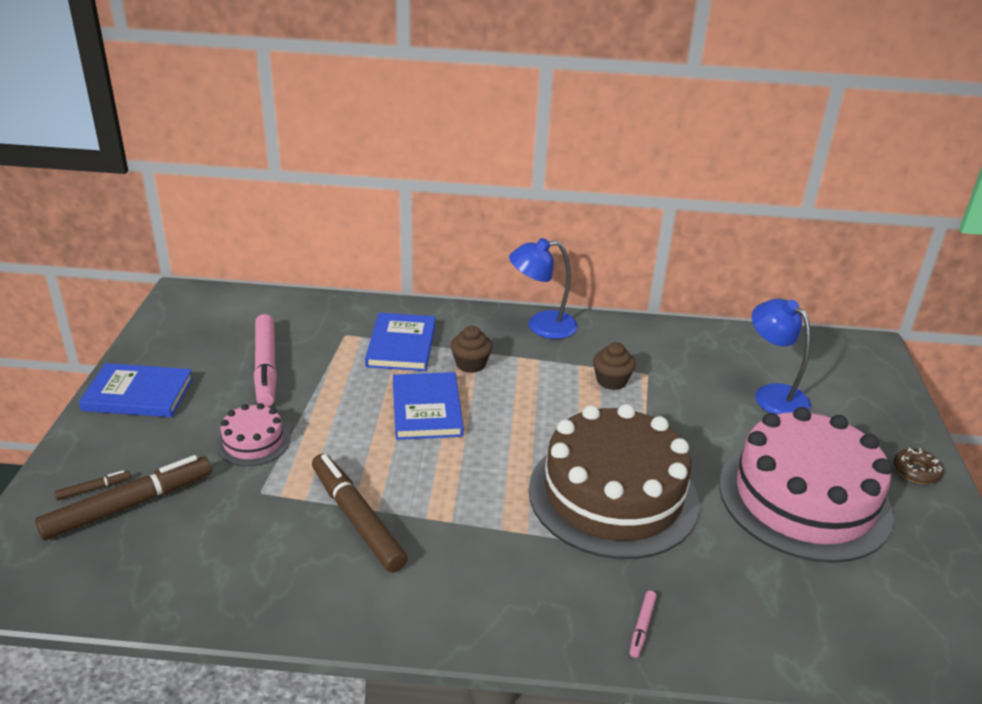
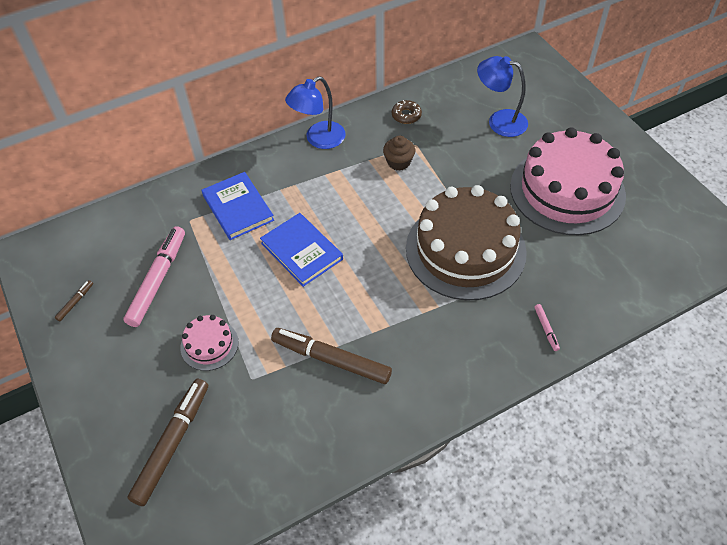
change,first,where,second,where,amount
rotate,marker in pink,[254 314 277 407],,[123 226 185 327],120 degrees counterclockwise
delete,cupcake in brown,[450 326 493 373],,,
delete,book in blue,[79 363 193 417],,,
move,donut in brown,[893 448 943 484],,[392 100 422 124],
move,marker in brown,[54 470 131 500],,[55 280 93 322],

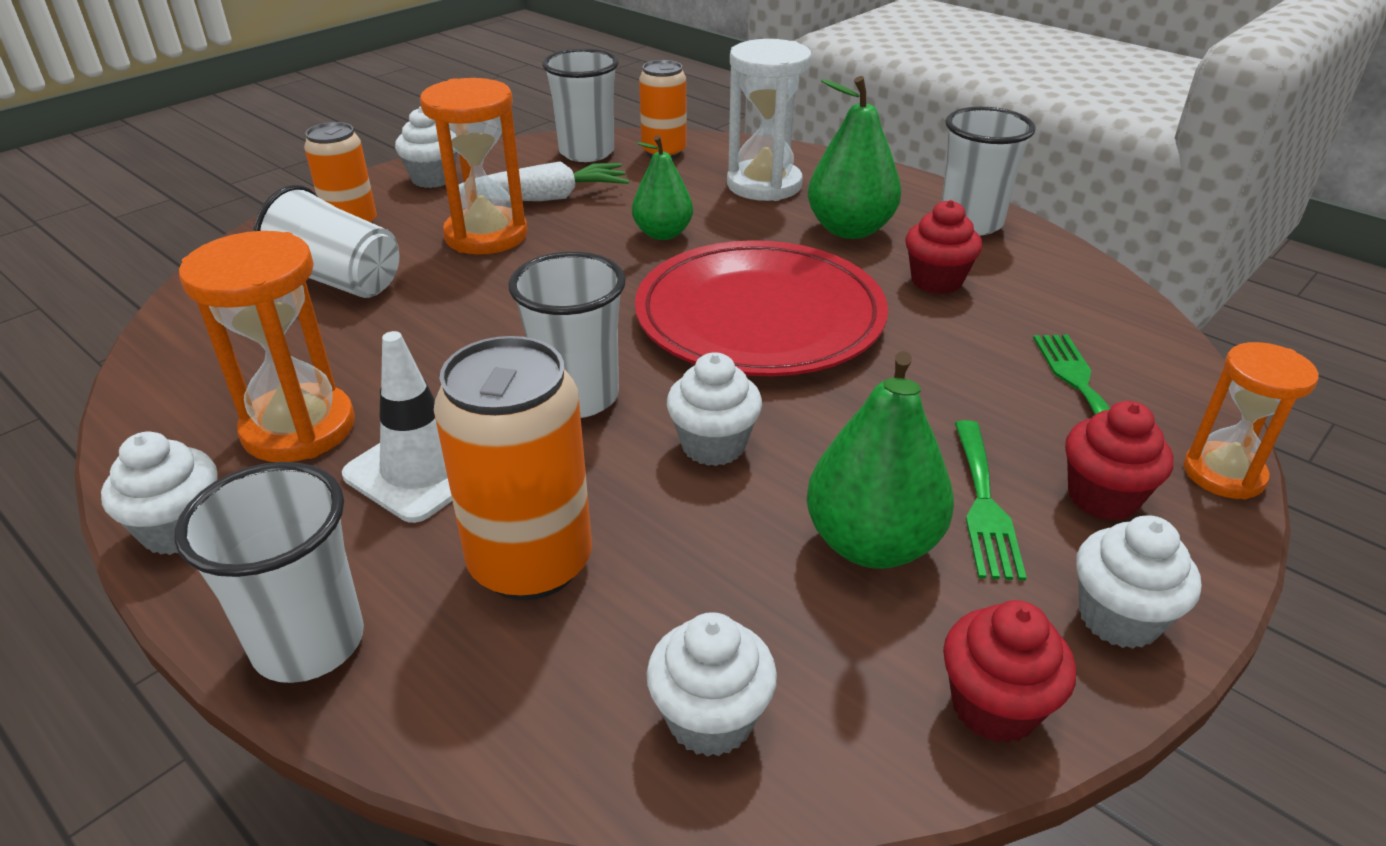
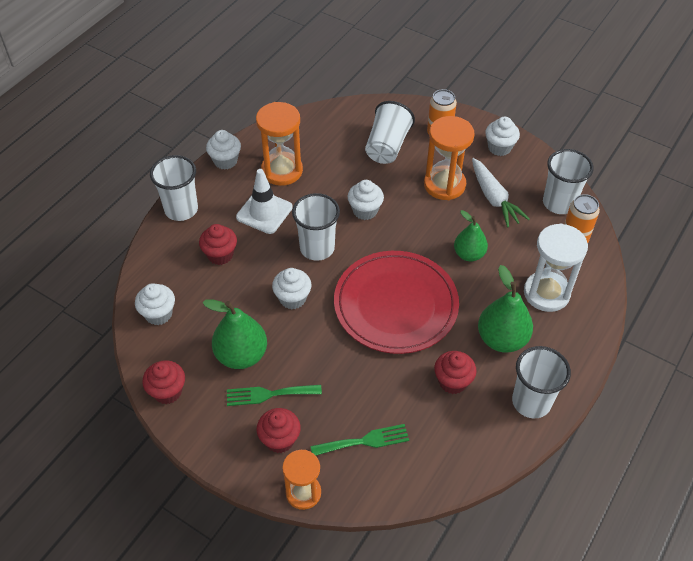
change,first,where,second,where,amount
replace,can in orange,[434 336 592 600],cupcake in red,[199 224 237 265],
move,cupcake in white,[1076 515 1201 649],,[348 180 384 220],

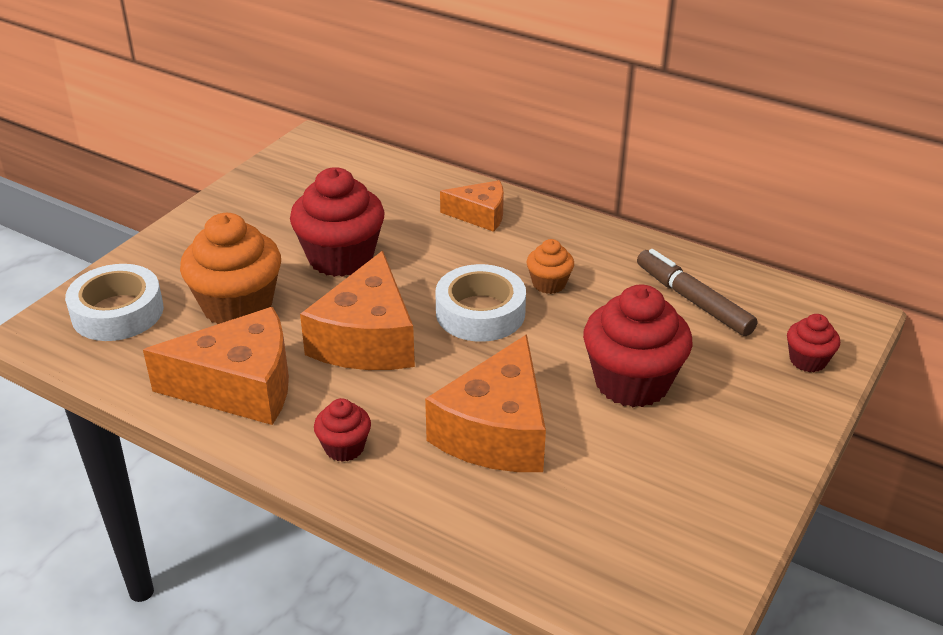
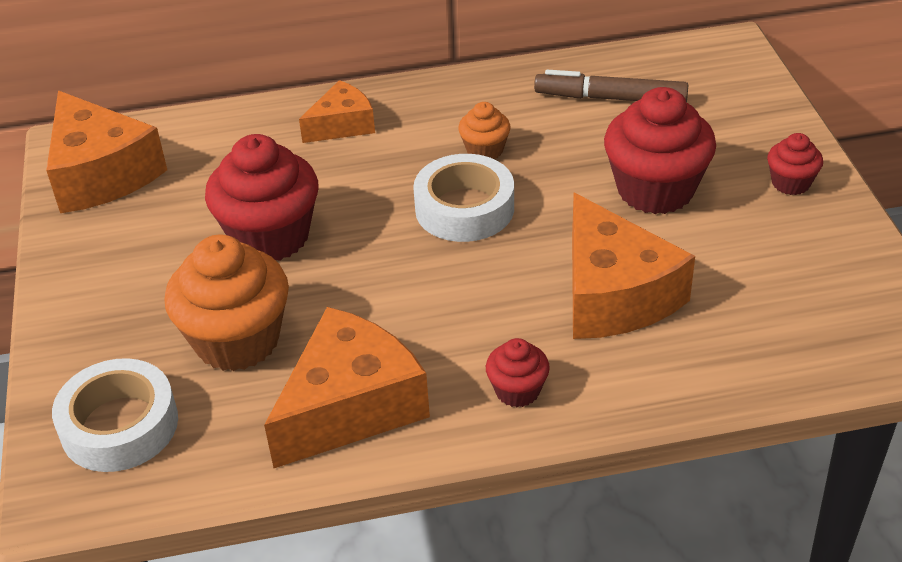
change,first,where,second,where,amount
move,cheese in orange,[300 251 415 370],,[46 91 167 213],
move,cupcake in red,[787 314 840 372],,[767 133 823 195],

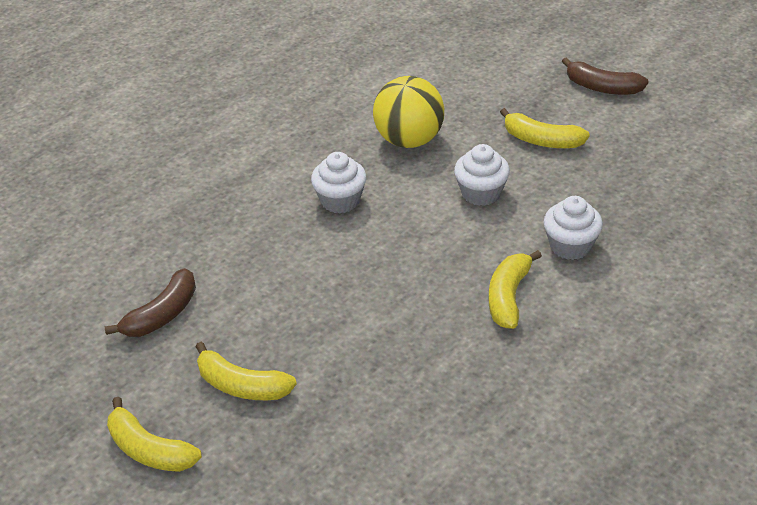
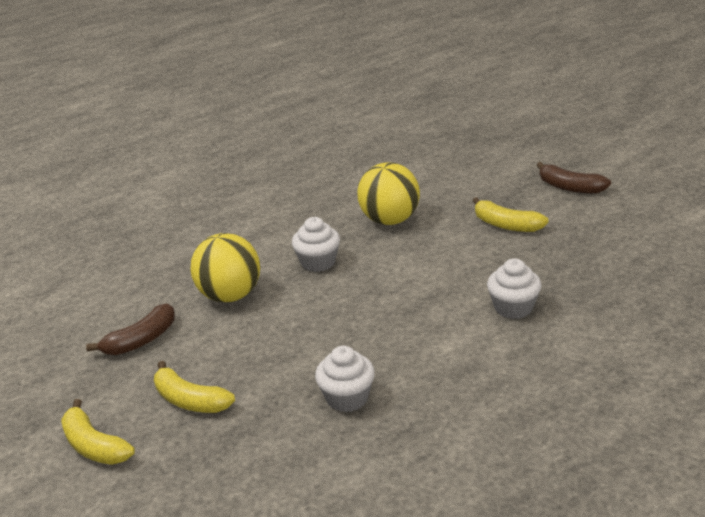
change,first,where,second,where,amount
move,cupcake in white,[454 144 510 206],,[315 346 375 412],
delete,banana in yellow,[489 250 542 329],,,
insert,,,ball in yellow,[190 233 260 302],

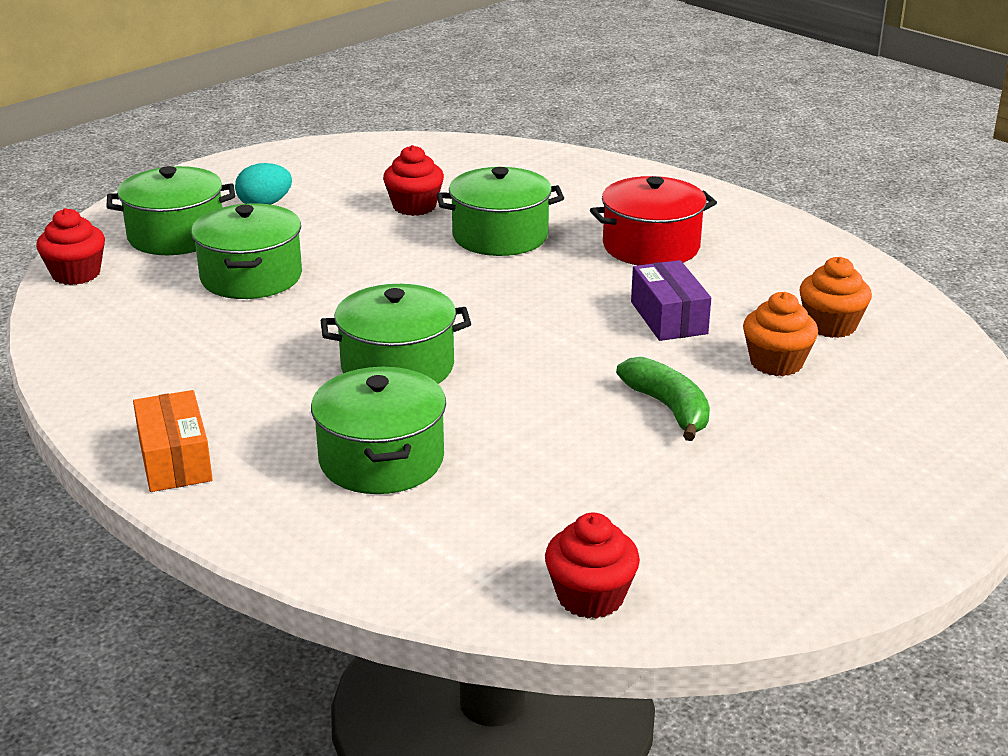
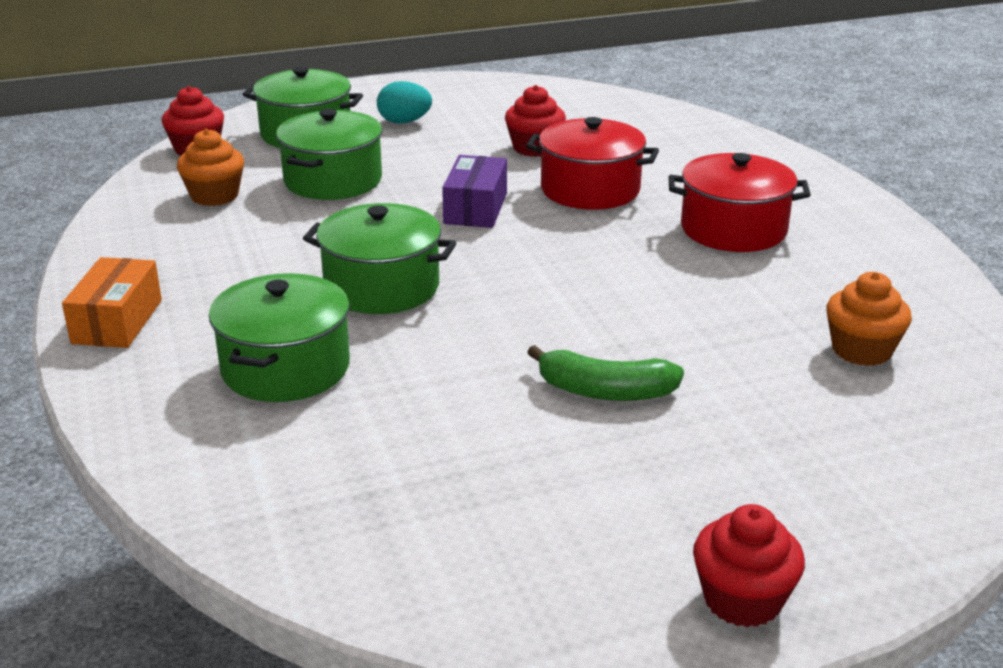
change,first,where,second,where,amount
recolor,pot in green,[436 167 564 256],pot in red,[526 117 659 210],
move,box in purple,[631 260 711 341],,[442 155 507 228],
move,cupcake in orange,[743 292 818 376],,[177 129 244 206],
rotate,banana in green,[616 357 710 441],,[527 345 684 401],105 degrees clockwise
move,cupcake in red,[545 513 640 619],,[693 504 805 627],

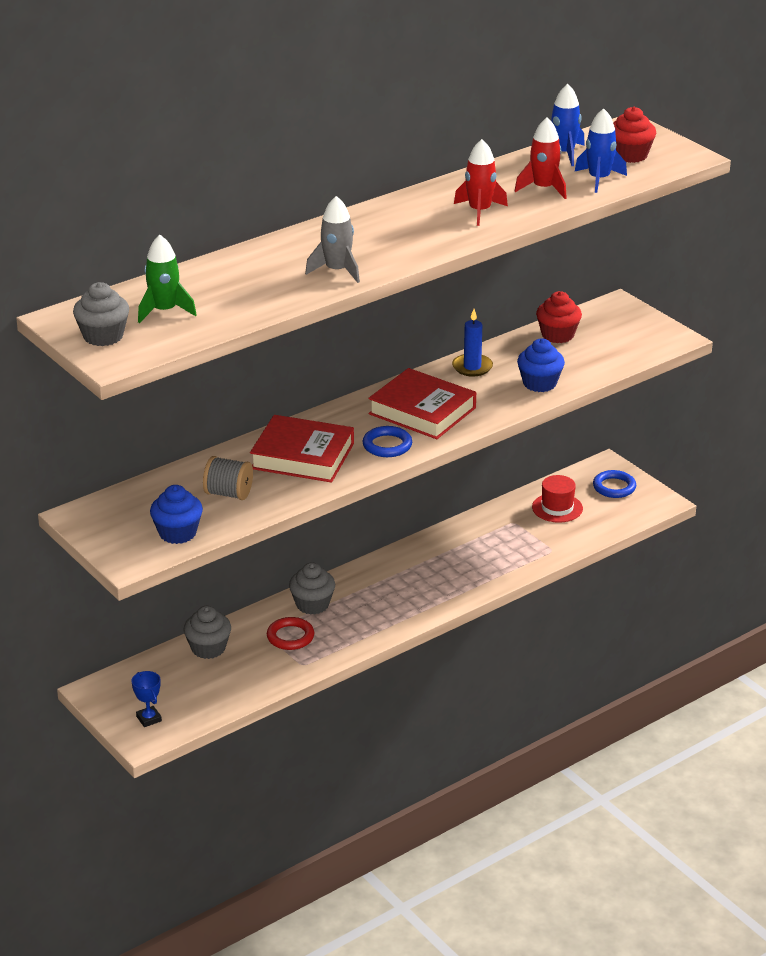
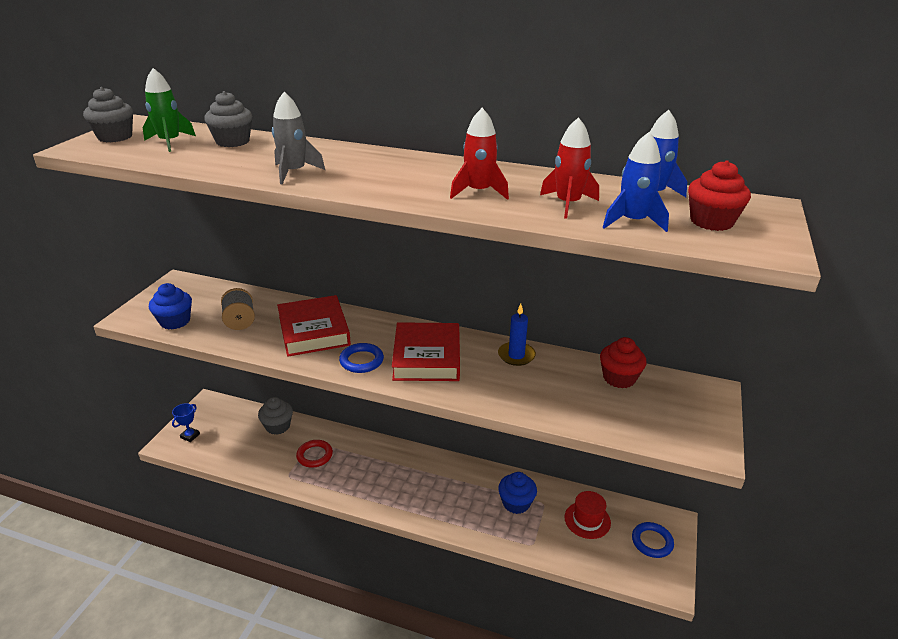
change,first,where,second,where,amount
move,cupcake in blue,[517 339 565 392],,[498 472 537 514],
move,cupcake in grey,[289 562 335 615],,[204 91 252 147],

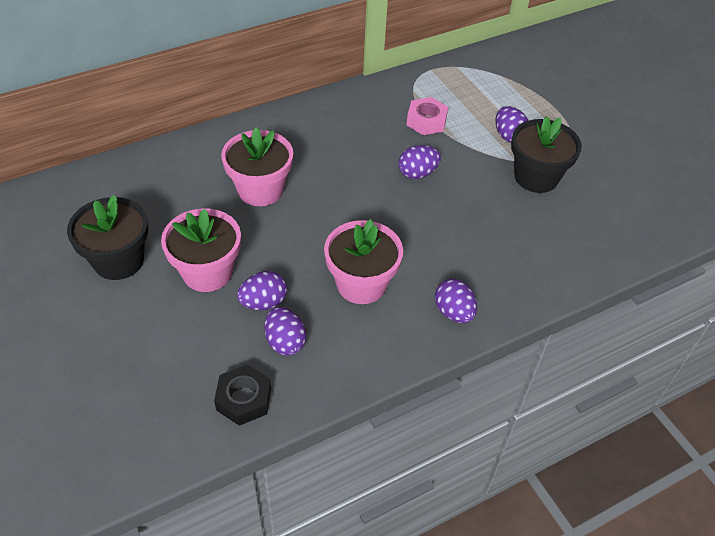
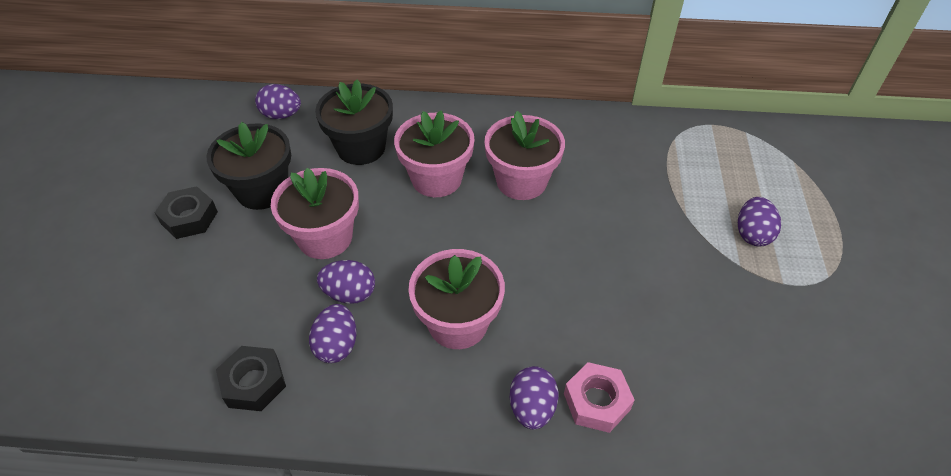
change,first,where,second,where,amount
move,nut in pink,[407 97 448 135],,[564 362 635 433],
move,flower pot in black,[511 116 582 193],,[315 79 393 165],
move,egg in purple,[398 145 441 179],,[255 84 301 119],
insert,,,flower pot in pink,[484 111 565 200],
insert,,,nut in black,[155 186 218 239],

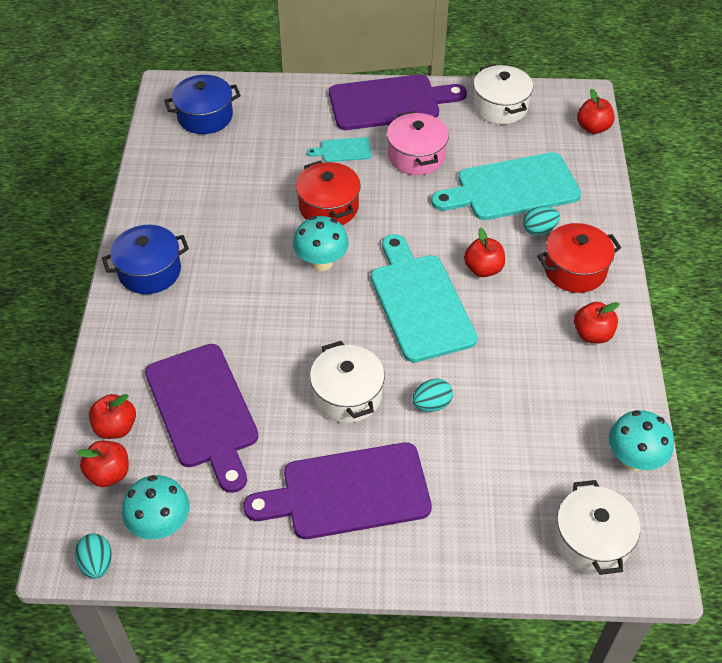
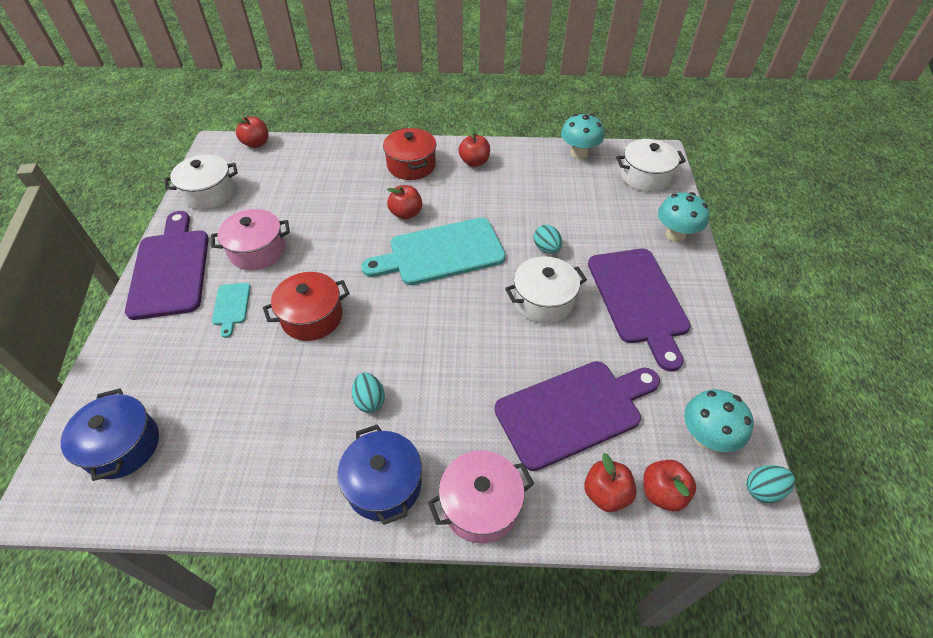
change,first,where,second,where,amount
delete,cutting board in turquoise,[431 152 581 220],,,
move,egg in turquoise,[523 206 560 236],,[352 373 385 413],
move,mushroom in turquoise,[293 216 349 271],,[658 192 709 242],
insert,,,pot in pink,[428 450 534 544],

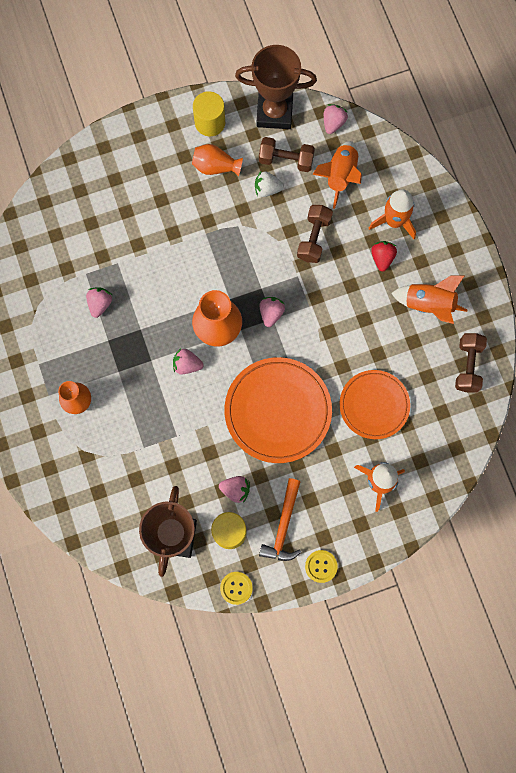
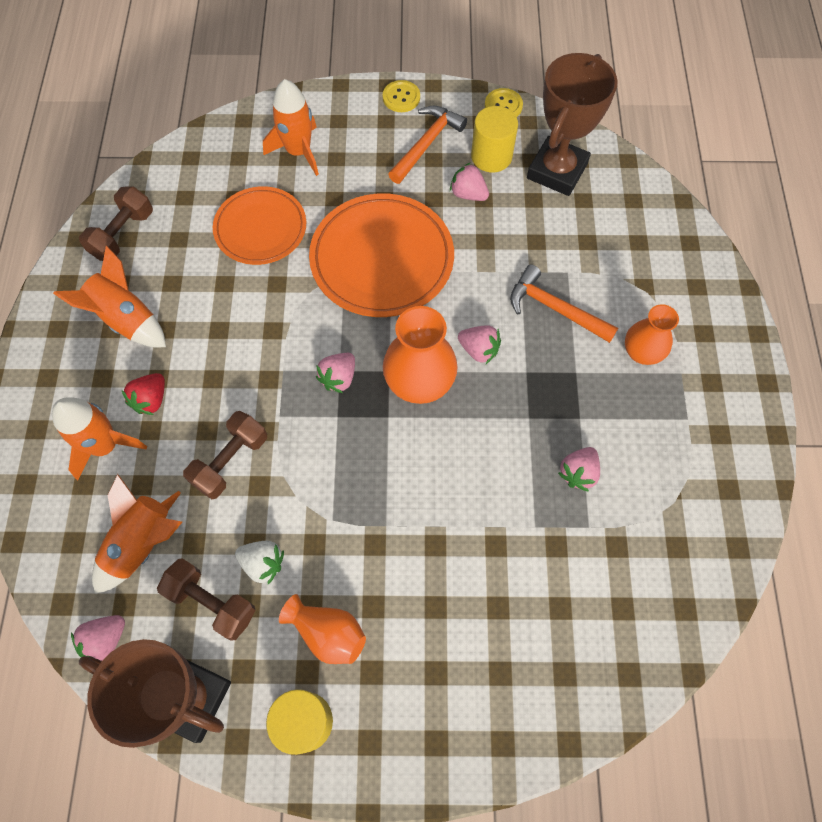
change,first,where,second,where,amount
insert,,,hammer in orange,[510 265 618 343],

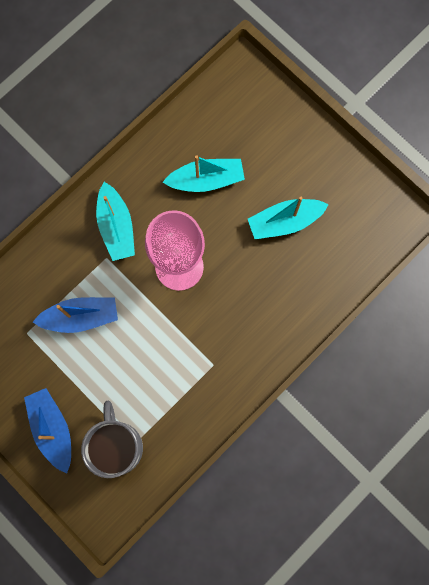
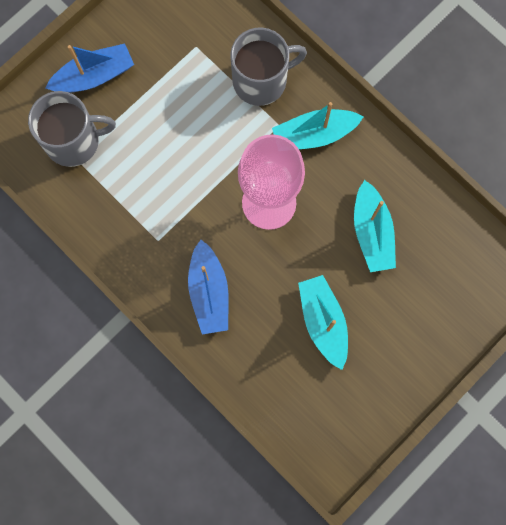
change,first,where,second,where,amount
move,boat in blue,[33 297 118 333],,[188 240 229 334],
insert,,,mug in grey,[231 28 307 106],

